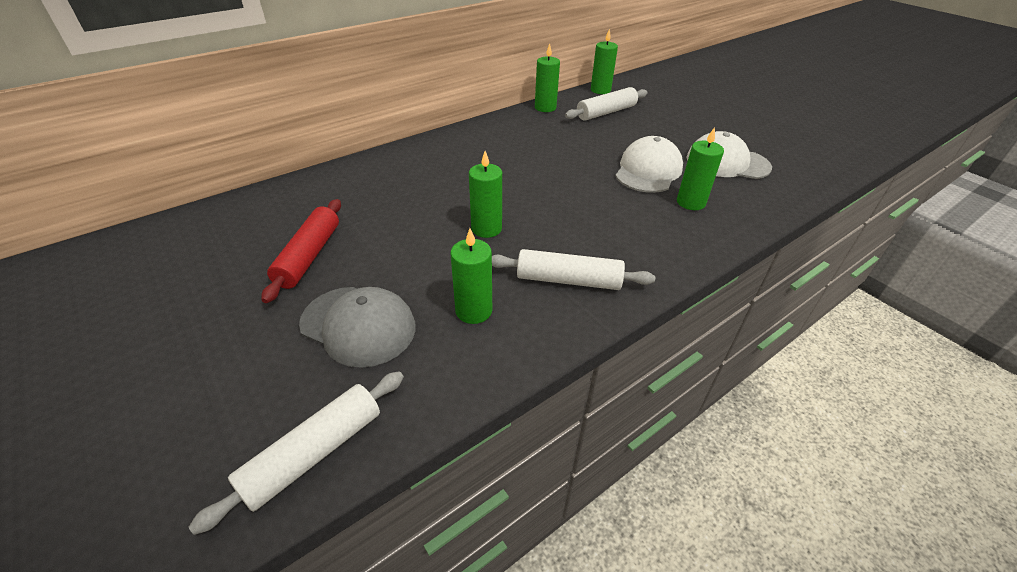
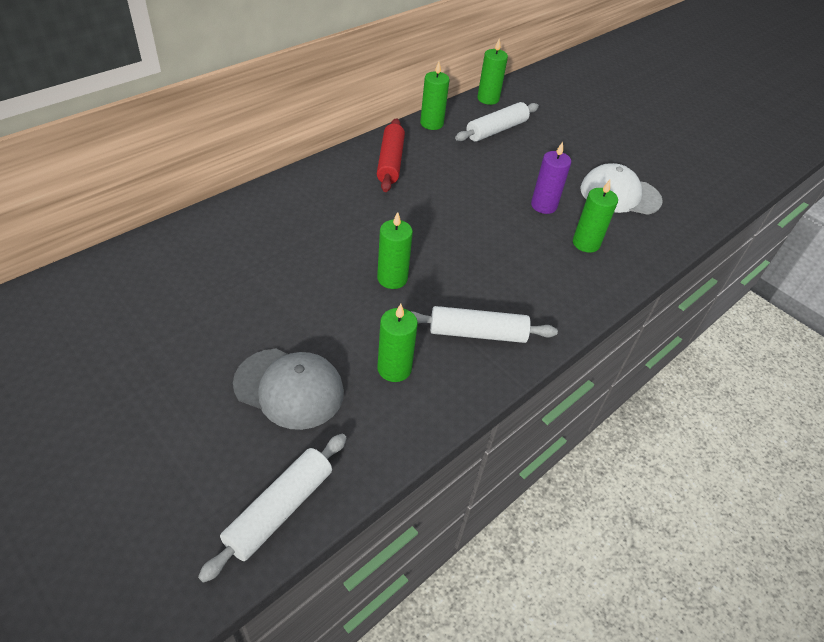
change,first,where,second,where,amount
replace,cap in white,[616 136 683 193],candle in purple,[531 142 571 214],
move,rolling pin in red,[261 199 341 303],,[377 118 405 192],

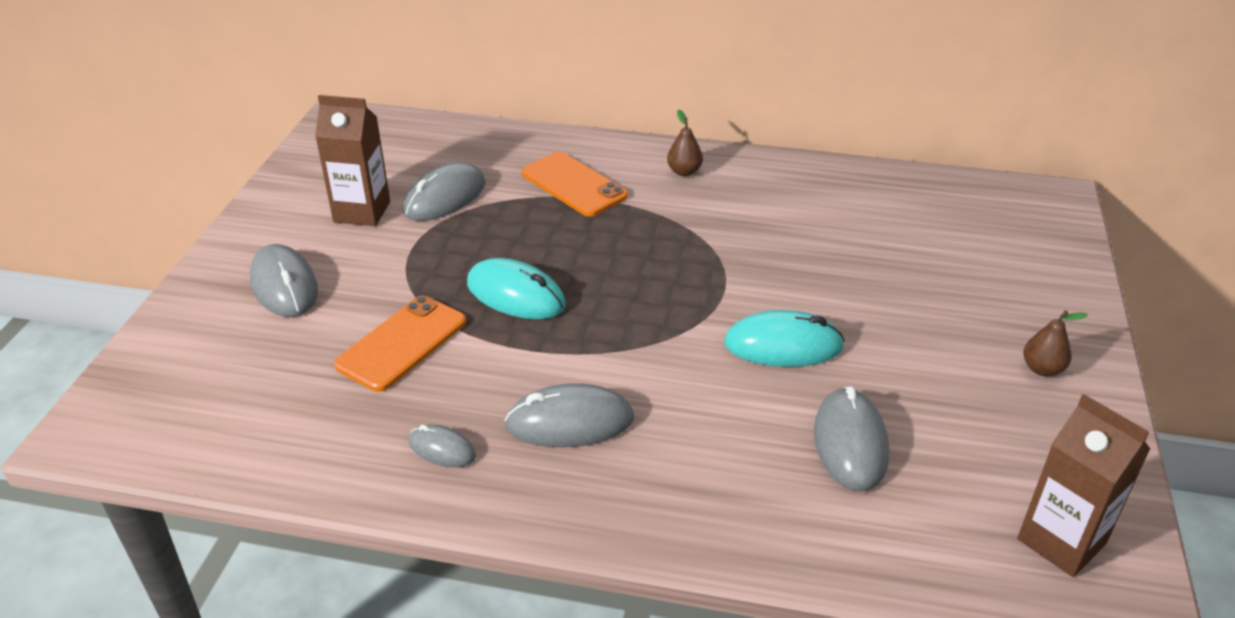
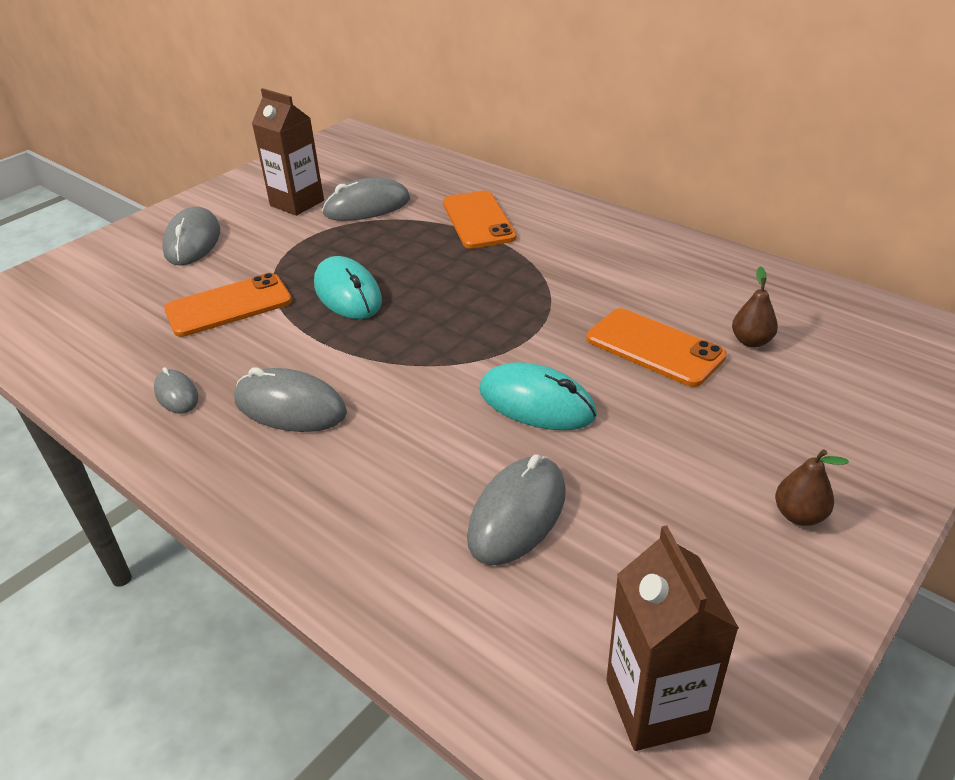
change,first,where,second,where,amount
move,pear in brown,[667 110 703 176],,[732 266 778 347],
insert,,,phone in orange,[586 308 727 387],

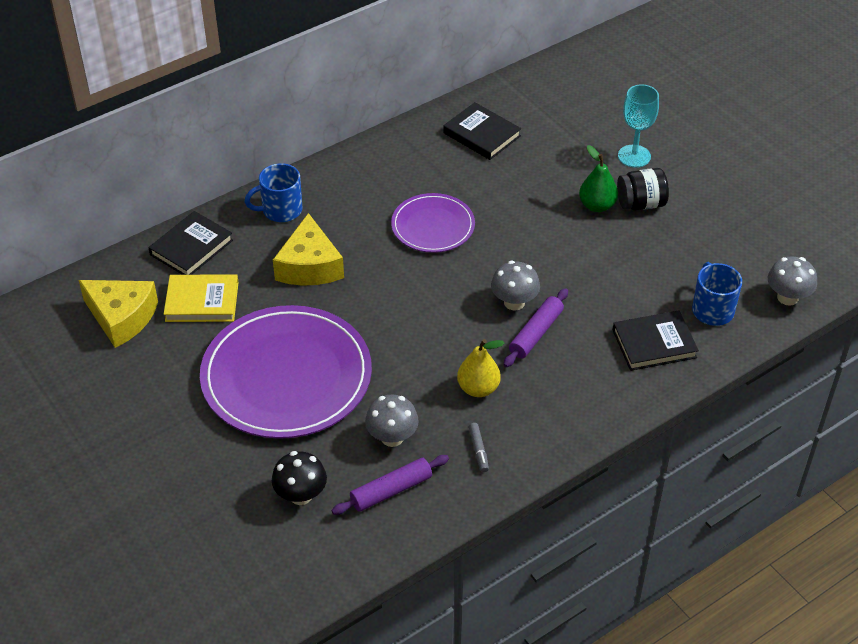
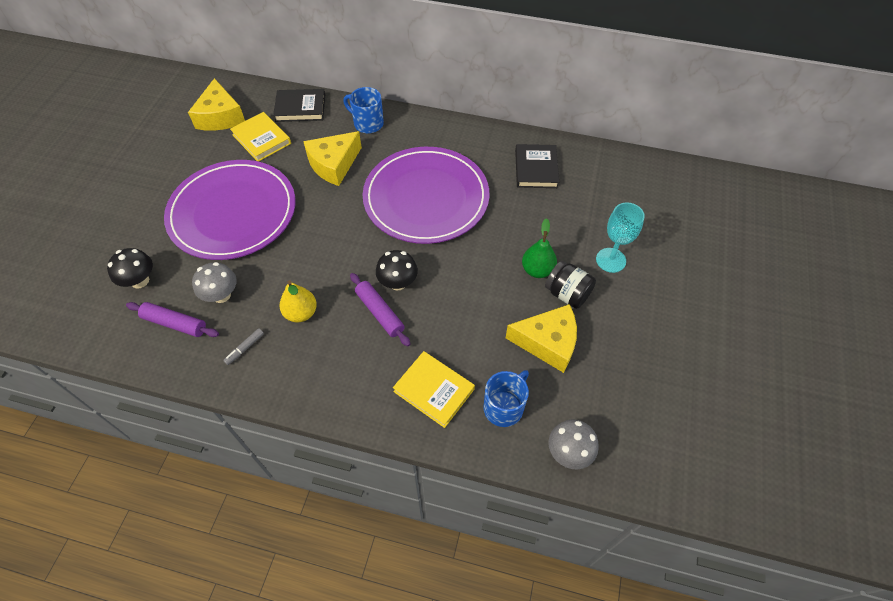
change,first,where,second,where,amount
resize,plate in purple,[391 193 475 253],,[362 147 489 244],x1.85
recolor,mushroom in grey,[491 261 540 311],mushroom in black,[376 250 418 291],
rotate,rolling pin in purple,[504 288 568 367],,[350 273 411 347],60 degrees clockwise
recolor,book in black,[613 311 699 371],book in yellow,[393 351 475 428],
insert,,,cheese in yellow,[506 304 577 373],

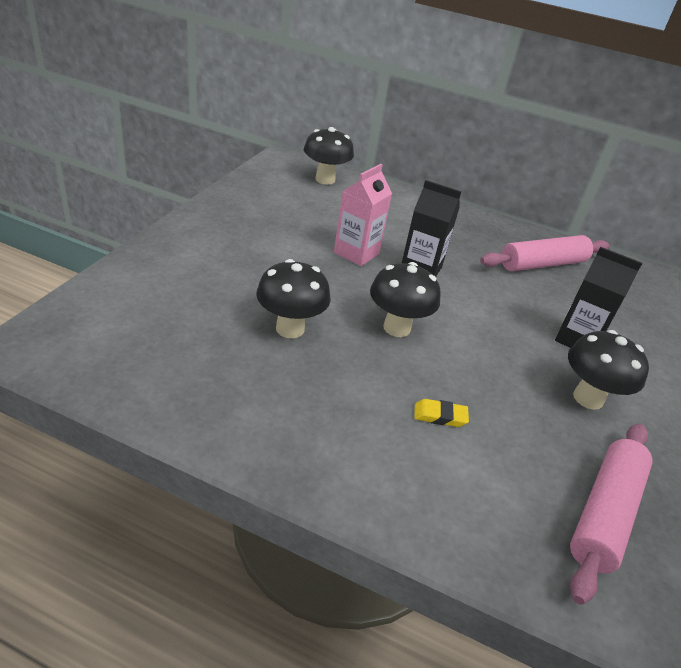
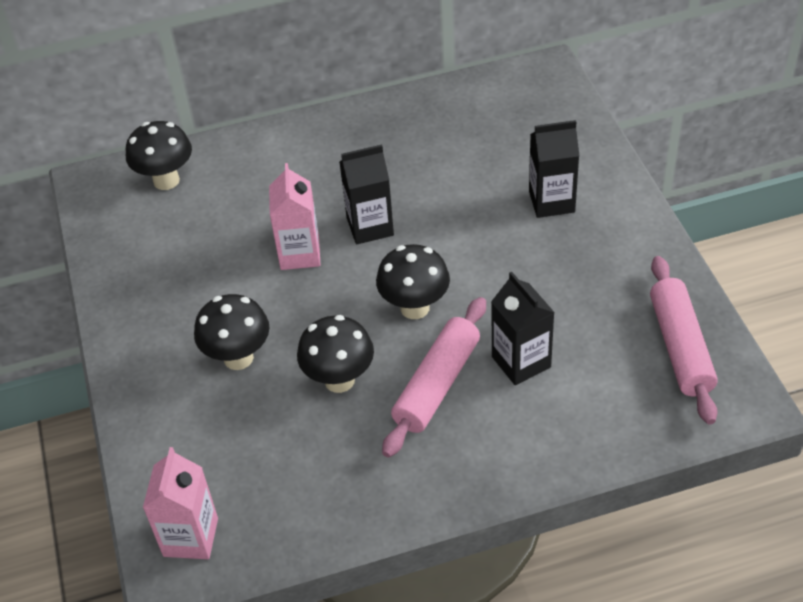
change,first,where,second,where,amount
move,rolling pin in pink,[480 235 609 271],,[382 297 486 457],
move,mushroom in black,[568 330 649 410],,[194 294 269 370],
replace,eraser in yellow,[414 399 469 427],carton in black,[491 272 555 385],
insert,,,carton in pink,[143 447 218 559],

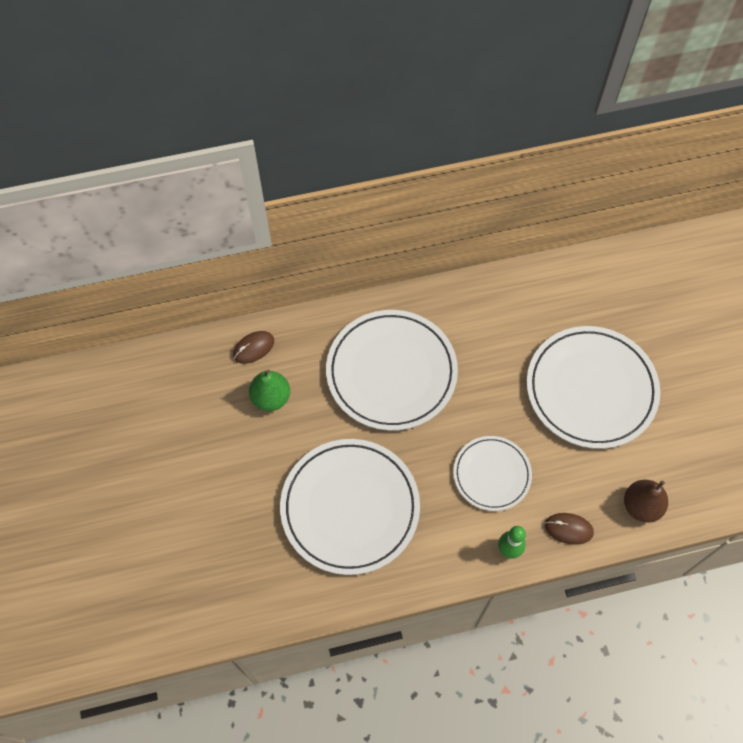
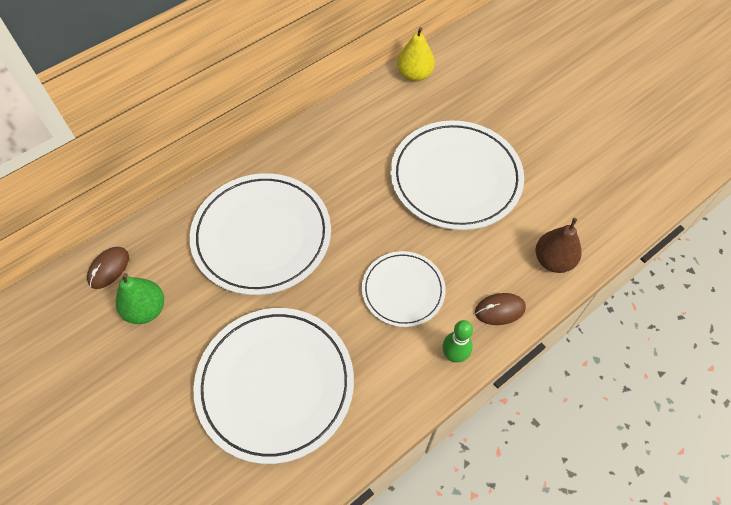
change,first,where,second,where,amount
insert,,,pear in yellow,[397 27 435 82],

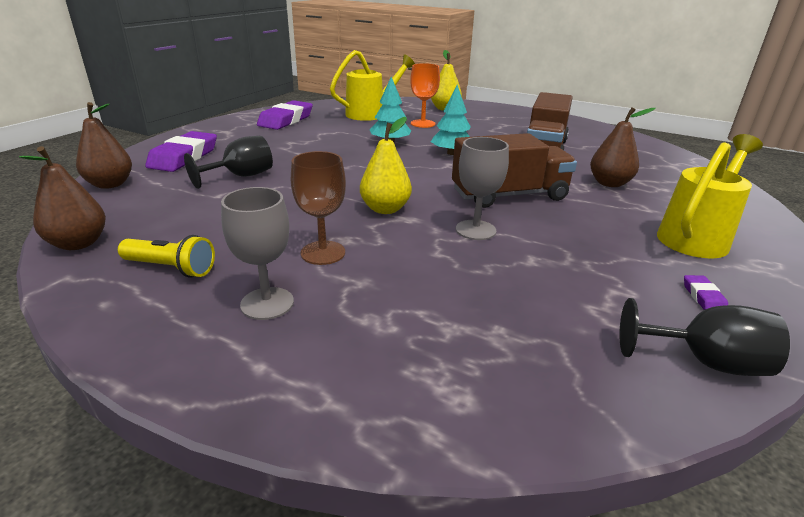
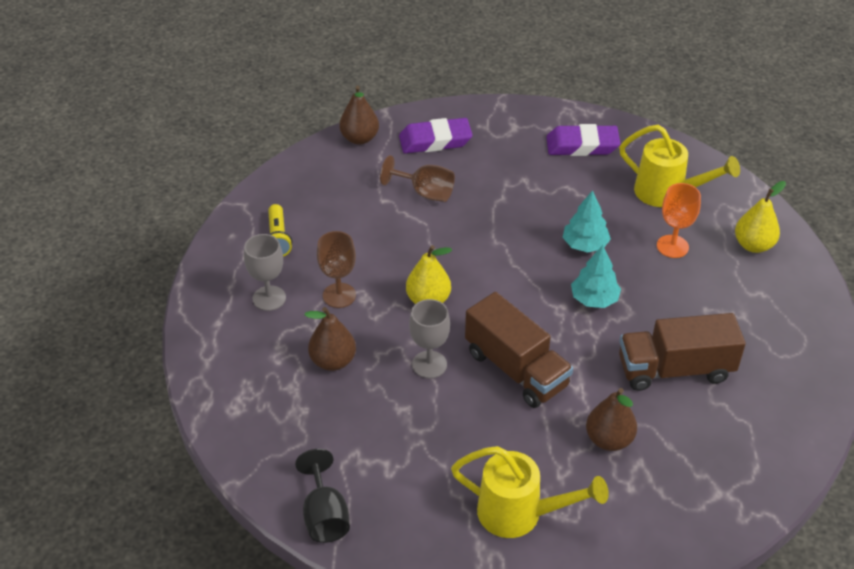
change,first,where,second,where,amount
recolor,goblet in black,[184 136 273 189],goblet in brown,[380 155 455 202],
move,pear in brown,[19 146 106 250],,[305 307 356 371],
delete,eraser in purple,[684 275 728 310],,,

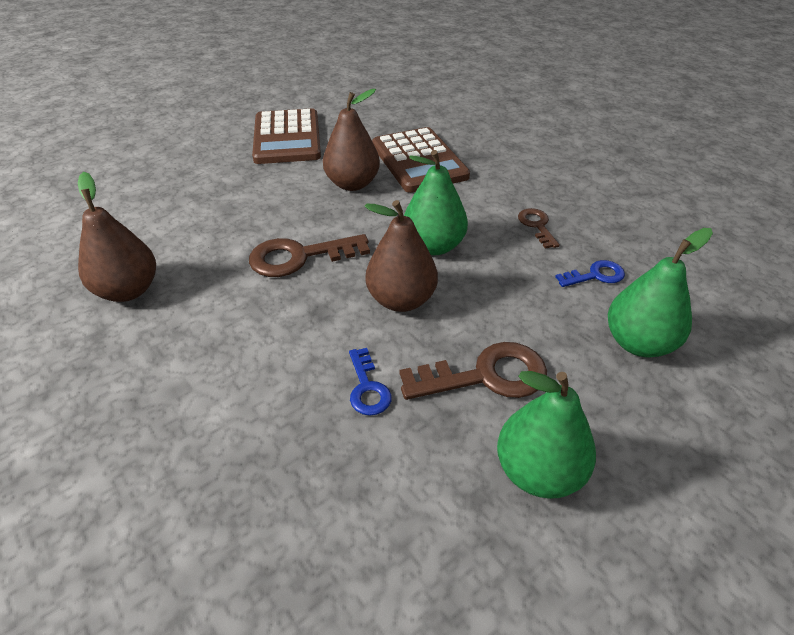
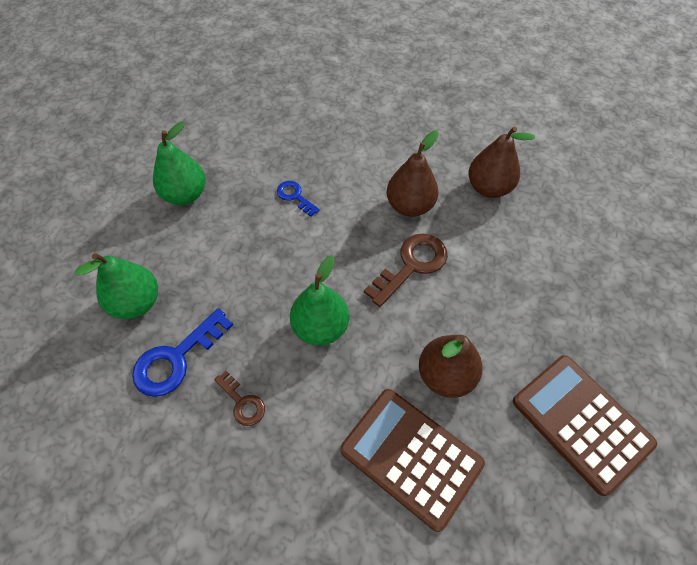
change,first,where,second,where,amount
move,pear in brown,[364 200 438 312],,[387 130 439 217],
resize,key in blue,[555 260 625 287],,[132 308 233 397],x1.76
delete,key in brown,[400 342 547 400],,,

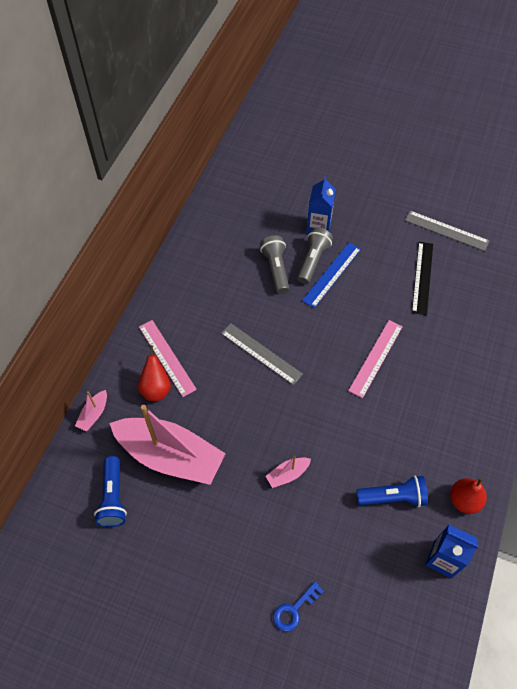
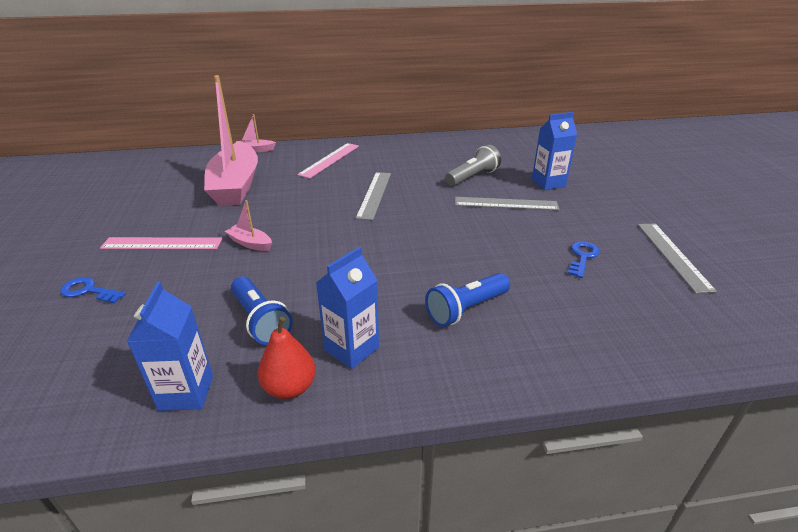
change,first,where,second,where,amount
delete,flashlight in grey,[297 228 333 284],,,
replace,ruler in black,[412 242 433 315],key in blue,[568 241 600 278],
recolor,ruler in blue,[302 243 361 308],ruler in grey,[455 197 559 210],
move,ruler in pink,[348 320 403 398],,[100 237 222 249],
delete,pear in red,[138 345 171 401],,,
move,flashlight in blue,[94 456 127 527],,[425 273 510 327],
insert,,,carton in blue,[316 247 379 369],

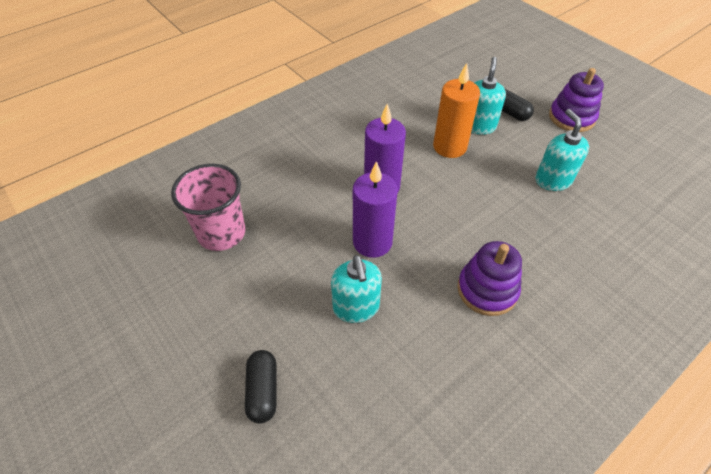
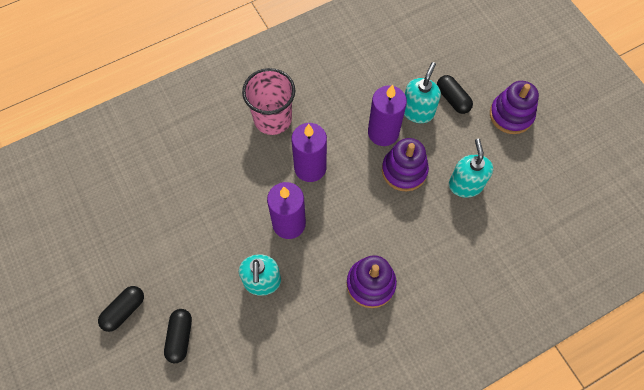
change,first,where,second,where,amount
recolor,candle in orange,[433 63 480 158],candle in purple,[368 85 407 146],
move,cup in pink,[171 164 245 251],,[242 68 295 135],
insert,,,stacking toy in purple,[382 138 429 191],
insert,,,capsule in black,[98 286 144 332],

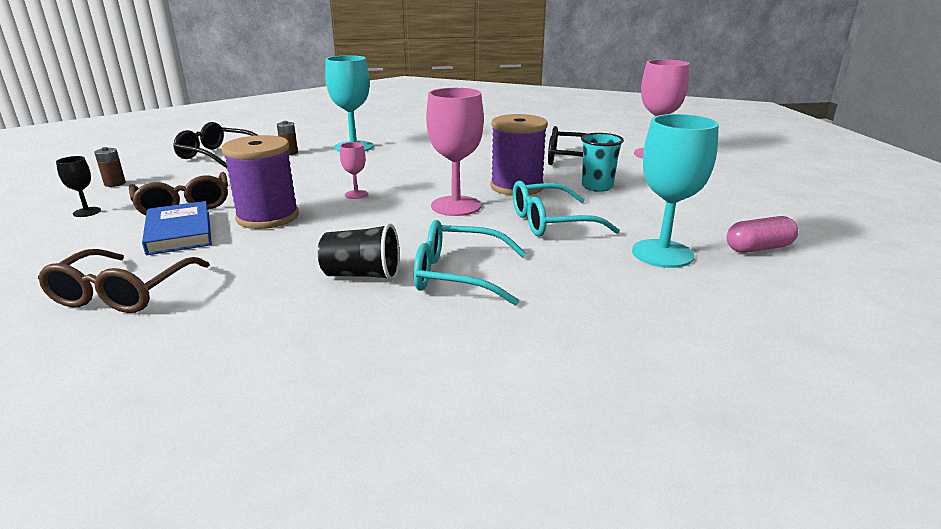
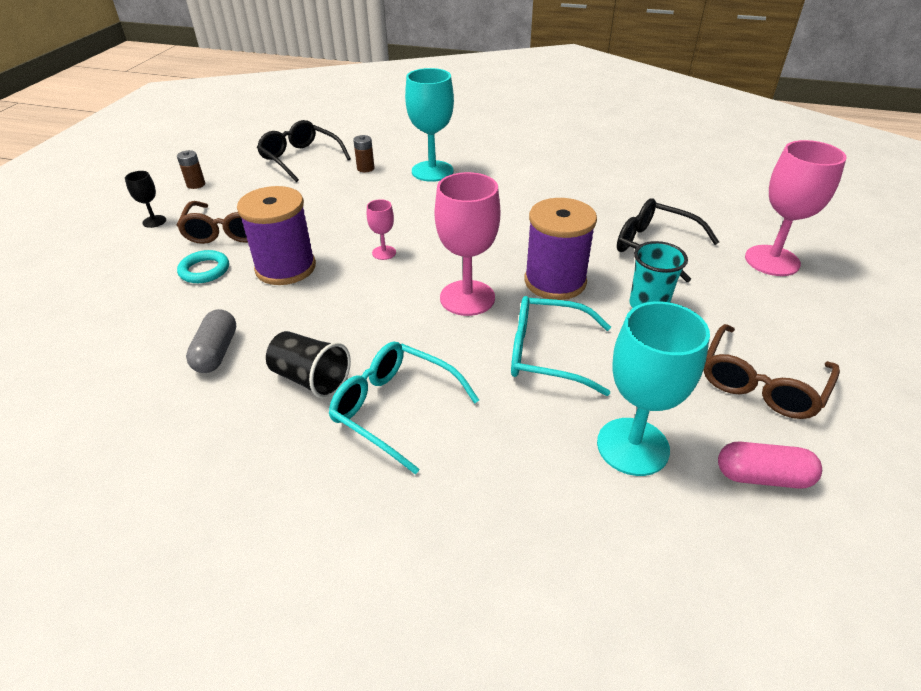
change,first,where,second,where,amount
replace,book in blue,[142 201 212 255],ring in turquoise,[177 250 229 283],
move,glasses in brown,[38 249 210 313],,[703 324 840 419],
insert,,,capsule in grey,[186 309 236 373],

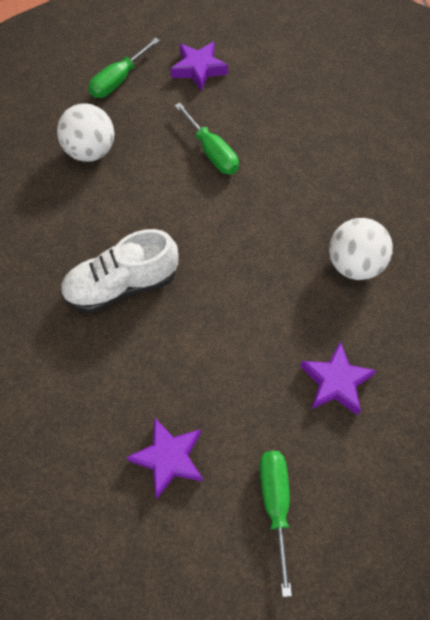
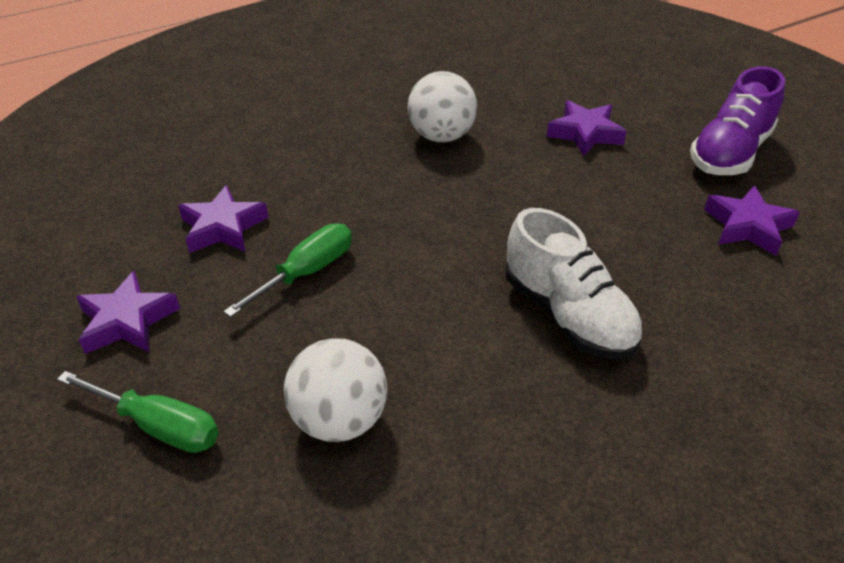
change,first,where,second,where,amount
replace,screwdriver in green,[259 451 292 597],shoe in purple,[690 66 785 175],
insert,,,star in purple,[178 185 269 253],

